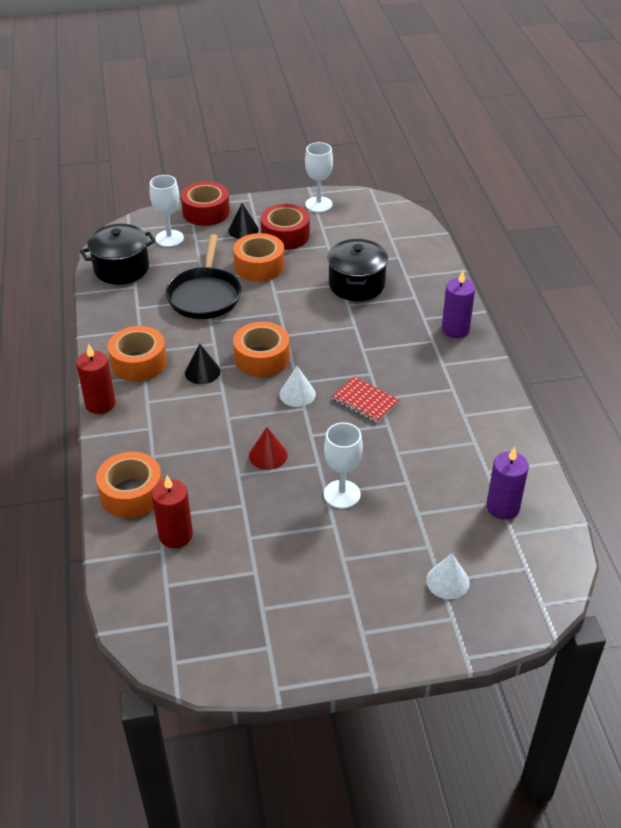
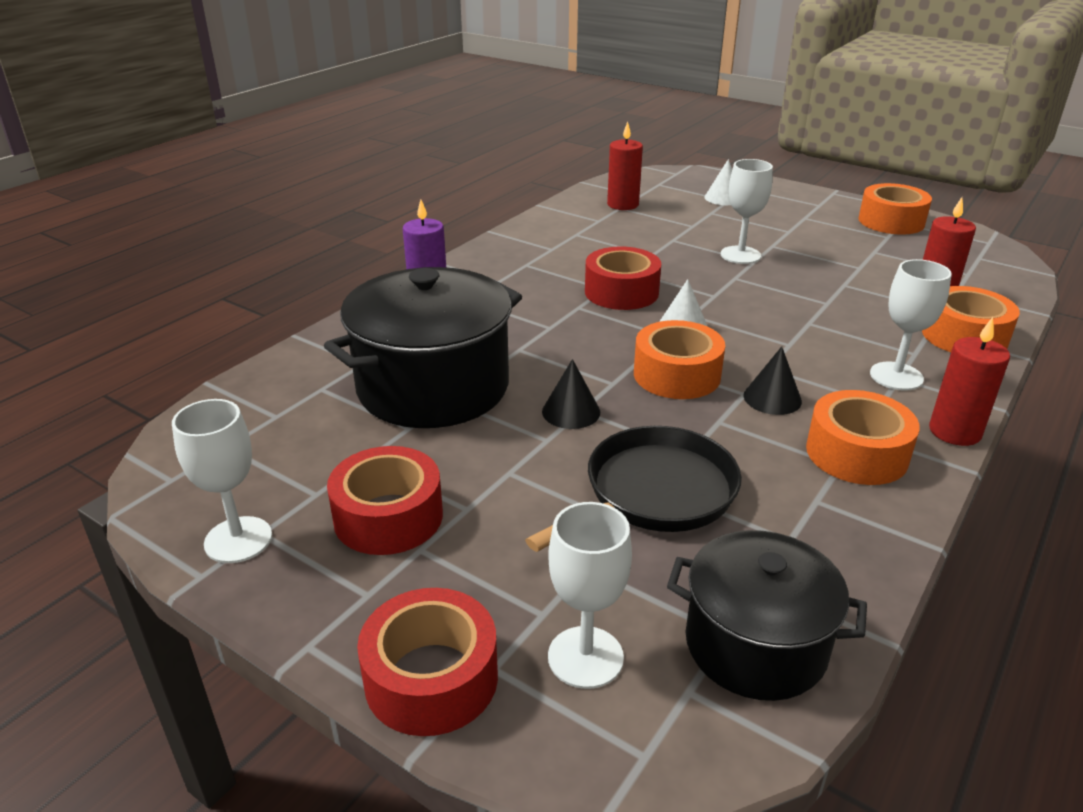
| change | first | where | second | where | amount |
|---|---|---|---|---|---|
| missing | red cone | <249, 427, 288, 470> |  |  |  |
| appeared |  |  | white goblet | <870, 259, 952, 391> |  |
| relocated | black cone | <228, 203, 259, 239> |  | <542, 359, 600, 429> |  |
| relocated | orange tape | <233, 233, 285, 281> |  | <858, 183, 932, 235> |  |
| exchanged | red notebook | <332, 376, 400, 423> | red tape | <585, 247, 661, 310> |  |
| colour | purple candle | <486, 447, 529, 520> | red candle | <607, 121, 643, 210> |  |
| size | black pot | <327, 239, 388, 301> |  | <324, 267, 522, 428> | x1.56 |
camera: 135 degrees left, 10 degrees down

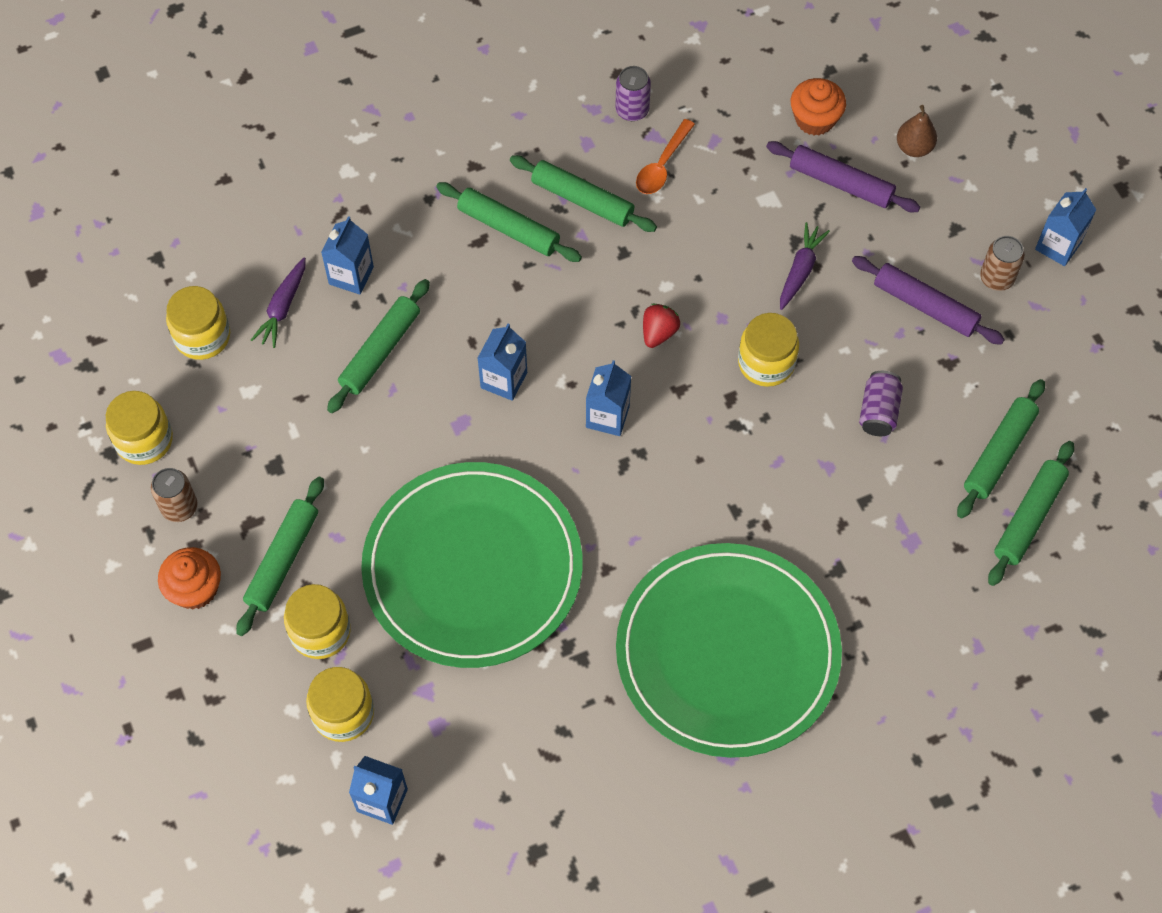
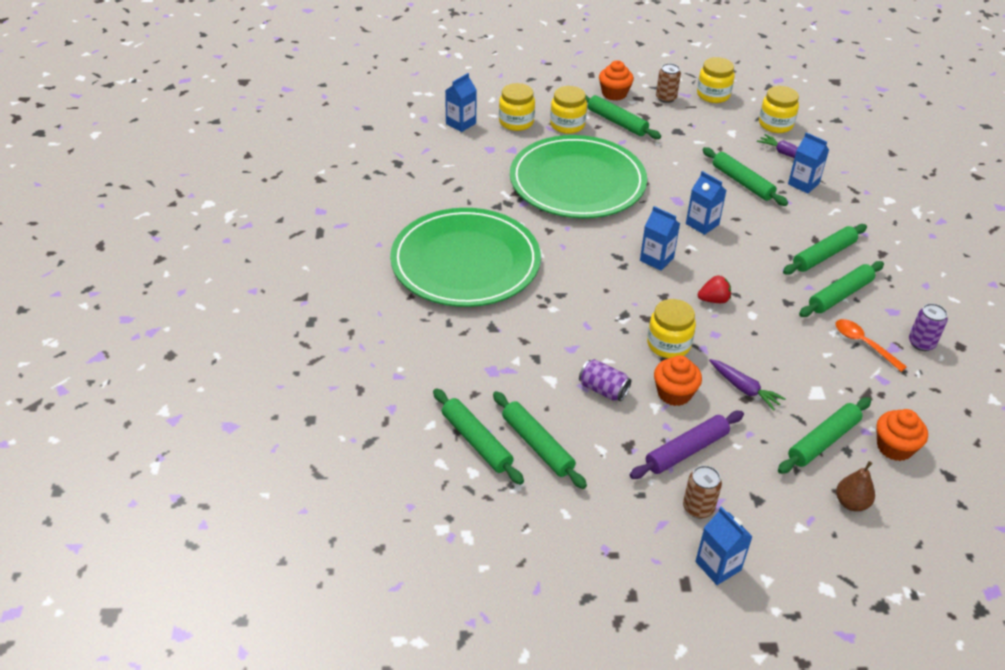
| change | first | where | second | where | amount |
|---|---|---|---|---|---|
| appeared |  |  | orange cupcake | <654, 355, 702, 406> |  |
| colour | purple rolling pin | <766, 141, 920, 212> | green rolling pin | <778, 397, 871, 474> |  |
| spun | red strawberry | <643, 304, 680, 348> |  | <698, 276, 731, 303> | 60 degrees counterclockwise |
camera: 110 degrees right, 20 degrees down

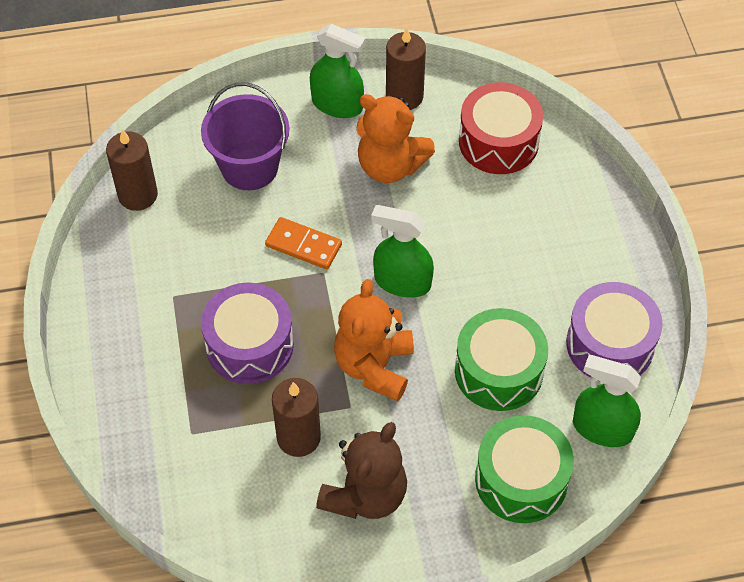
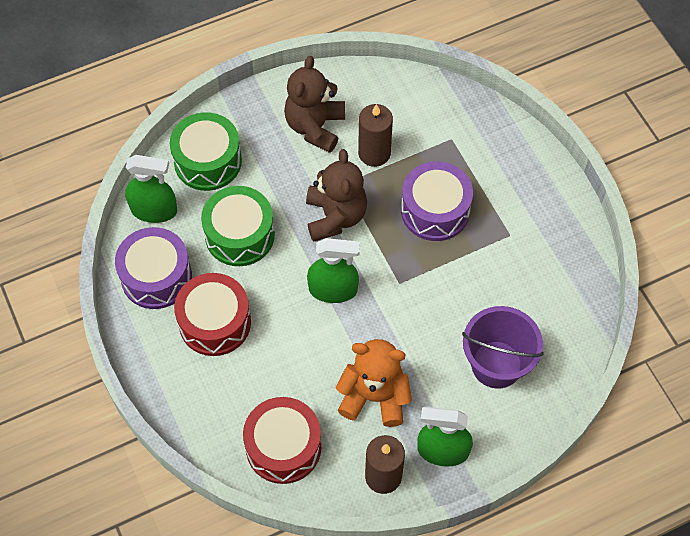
| change | first | where | second | where | amount |
|---|---|---|---|---|---|
| missing | brown candle | <106, 129, 158, 211> |  |  |  |
| missing | orange domino | <265, 217, 342, 269> |  |  |  |
| appeared |  |  | red drum | <174, 273, 251, 356> |  |
| colour | orange teddy bear | <334, 279, 414, 401> | brown teddy bear | <306, 149, 367, 242> |  |
camera: 165 degrees right, 5 degrees up

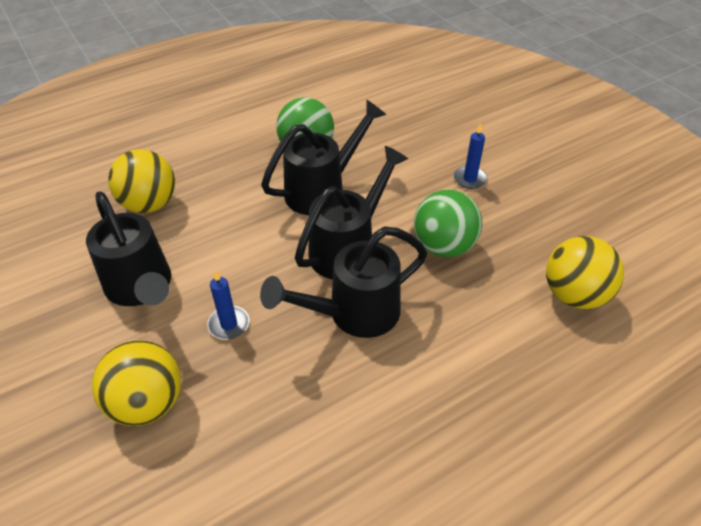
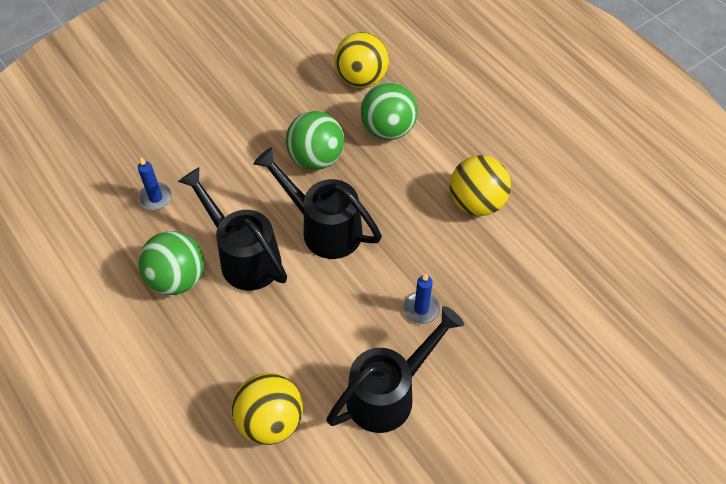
| change | first | where | second | where | amount |
|---|---|---|---|---|---|
| missing | black watering can | <260, 226, 427, 338> |  |  |  |
| appeared |  |  | green ball | <361, 82, 418, 140> |  |
| relocated | yellow ball | <92, 340, 181, 426> |  | <450, 155, 511, 216> |  |
| relocated | blue candle | <454, 123, 487, 189> |  | <138, 157, 172, 210> |  |
camera: 95 degrees left, 10 degrees up

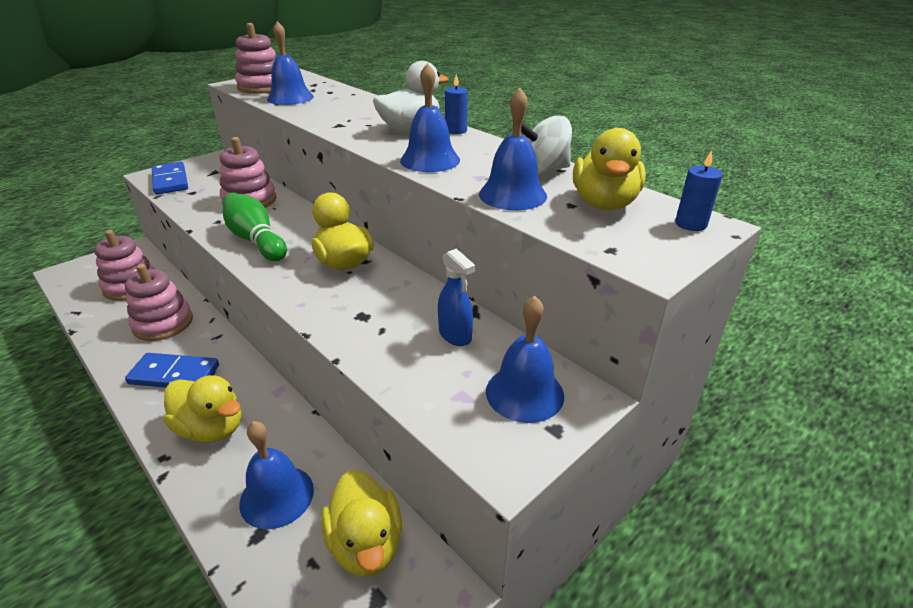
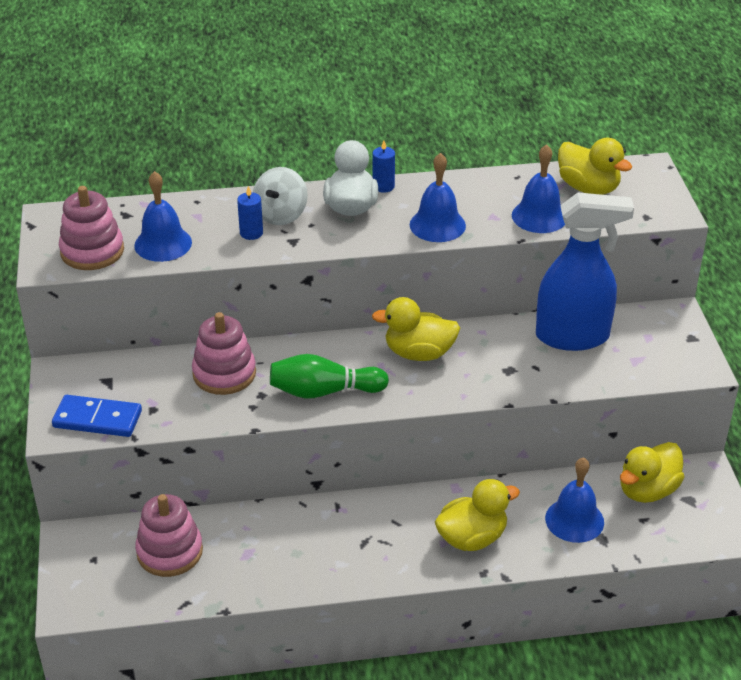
| change | first | where | second | where | amount |
|---|---|---|---|---|---|
| missing | pink stacking toy | <125, 264, 193, 341> |  |  |  |
| missing | blue domino | <125, 353, 219, 388> |  |  |  |
| missing | blue bell | <486, 296, 564, 423> |  |  |  |
| relocated | white spinning top | <521, 115, 572, 175> |  | <253, 167, 308, 225> |  |
| relocated | blue candle | <675, 150, 723, 231> |  | <237, 186, 263, 240> |  |
| spun | yellow duck | <321, 469, 402, 577> |  | <620, 442, 685, 503> | 120 degrees clockwise |
| size | blue spray bottle | <438, 248, 475, 346> |  | <536, 192, 634, 351> | x2.17 |
camera: 55 degrees left, 5 degrees up

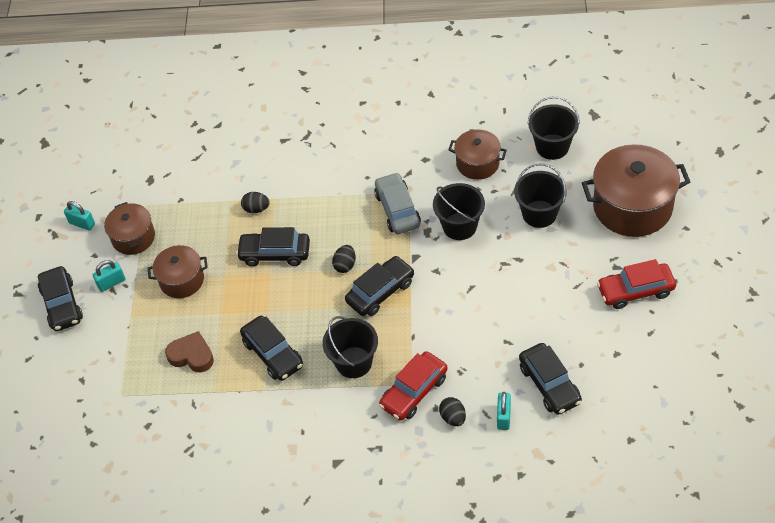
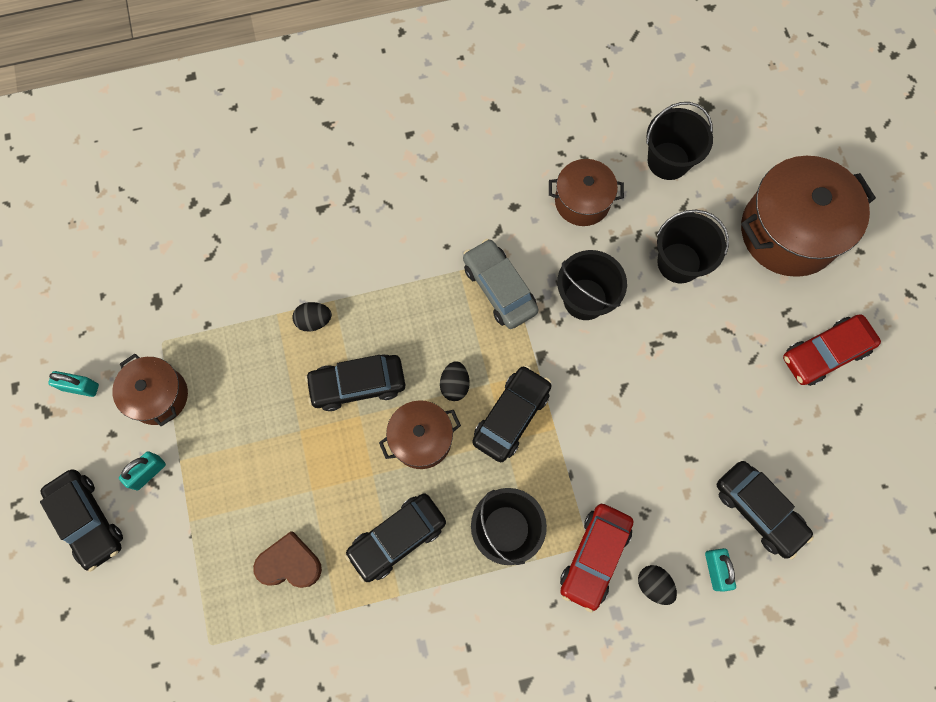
| change | first | where | second | where | amount |
|---|---|---|---|---|---|
| relocated | brown pot | <148, 245, 208, 298> |  | <379, 400, 461, 469> |  |
| spun | black car | <240, 316, 303, 381> |  | <345, 493, 446, 582> | 105 degrees clockwise |
camera: 20 degrees left, 20 degrees up

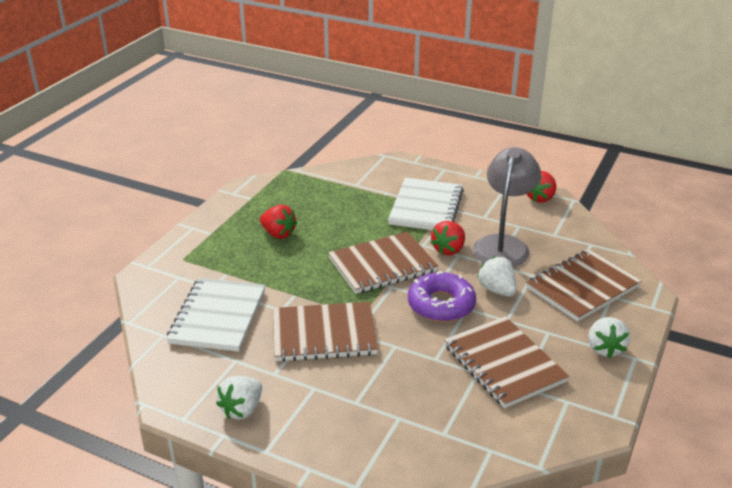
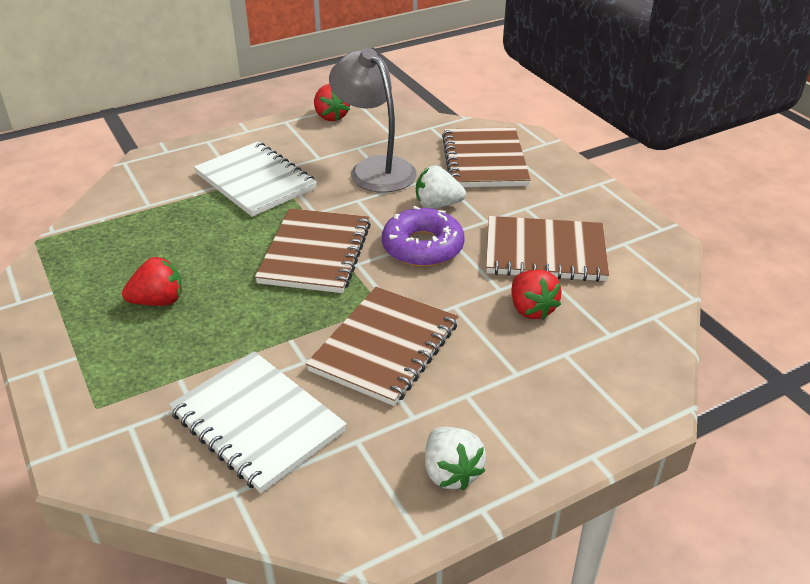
| change | first | where | second | where | amount |
|---|---|---|---|---|---|
| missing | white strawberry | <588, 317, 630, 358> |  |  |  |
| relocated | red strawberry | <431, 221, 465, 255> |  | <511, 270, 562, 320> |  |
camera: 55 degrees left, 5 degrees up

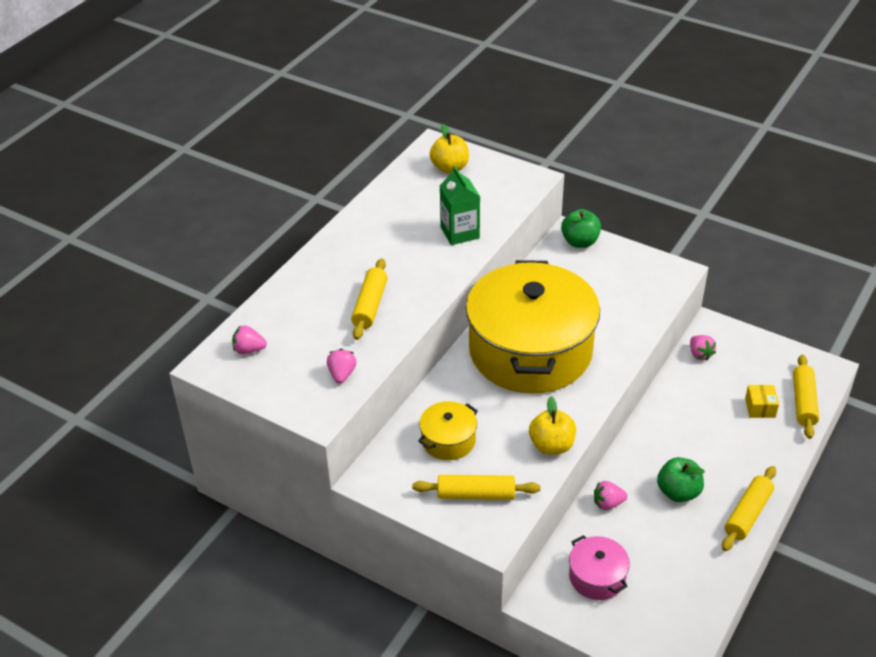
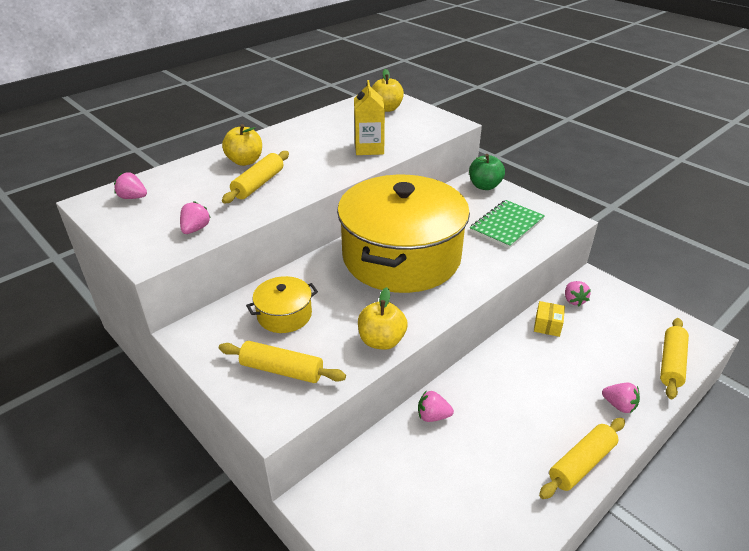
| change | first | where | second | where | amount |
|---|---|---|---|---|---|
| missing | pink pot | <569, 535, 630, 600> |  |  |  |
| missing | green apple | <657, 457, 705, 502> |  |  |  |
| appeared |  |  | yellow apple | <222, 124, 262, 166> |  |
| appeared |  |  | green notebook | <470, 200, 545, 248> |  |
| appeared |  |  | pink strawberry | <602, 383, 640, 413> |  |
| relocated | yellow box | <745, 385, 779, 418> |  | <534, 301, 565, 337> |  |
| colour | green carton | <440, 166, 480, 245> | yellow carton | <354, 80, 385, 155> |  |
camera: 15 degrees right, 5 degrees down

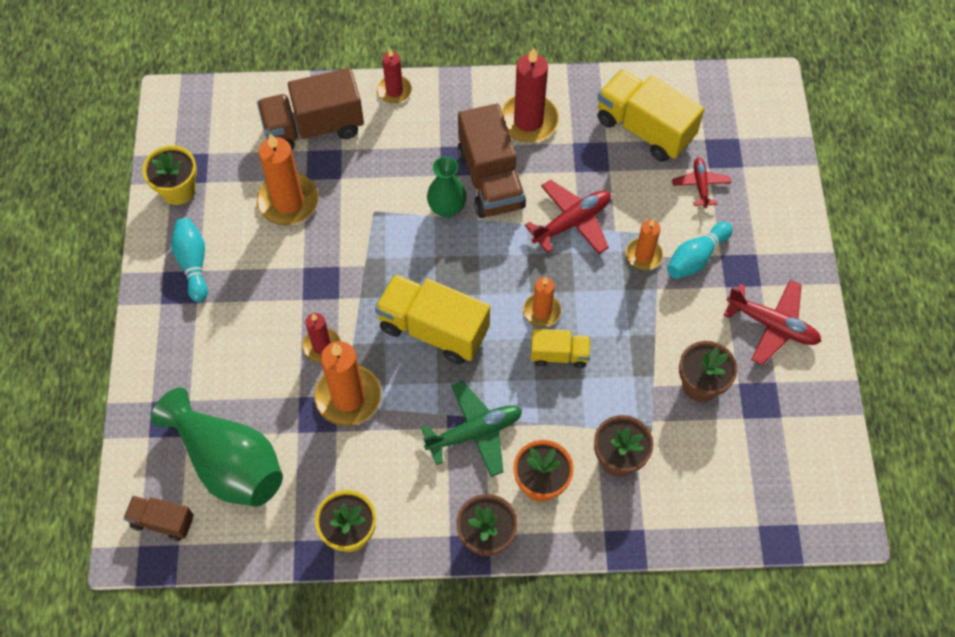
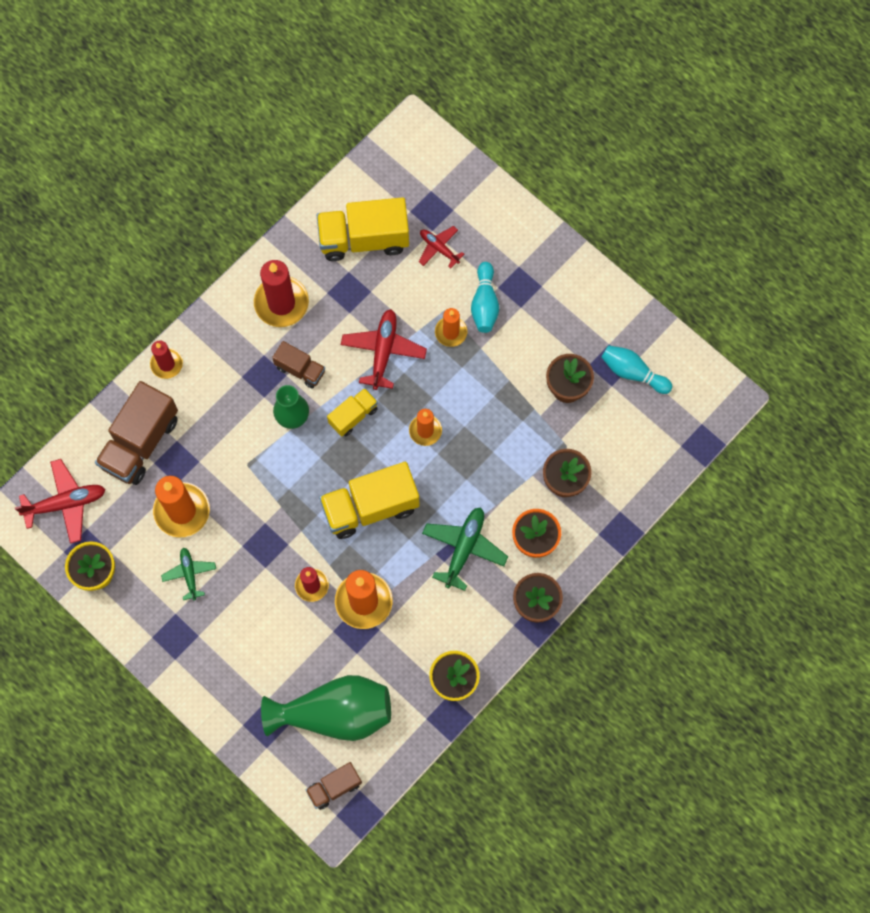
| change | first | where | second | where | amount |
|---|---|---|---|---|---|
| appeared |  |  | green plane | <161, 547, 216, 600> |  |
| relocated | turquoise bowling pin | <171, 218, 208, 302> |  | <601, 345, 672, 394> |  |
| relocated | yellow truck | <531, 329, 590, 368> |  | <327, 388, 378, 437> |  |
| relocated | red plane | <723, 280, 821, 365> |  | <15, 459, 106, 544> |  |
| size | brown truck | <457, 104, 526, 218> |  | <272, 341, 325, 388> | x0.54 |
camera: 45 degrees left, 10 degrees up

